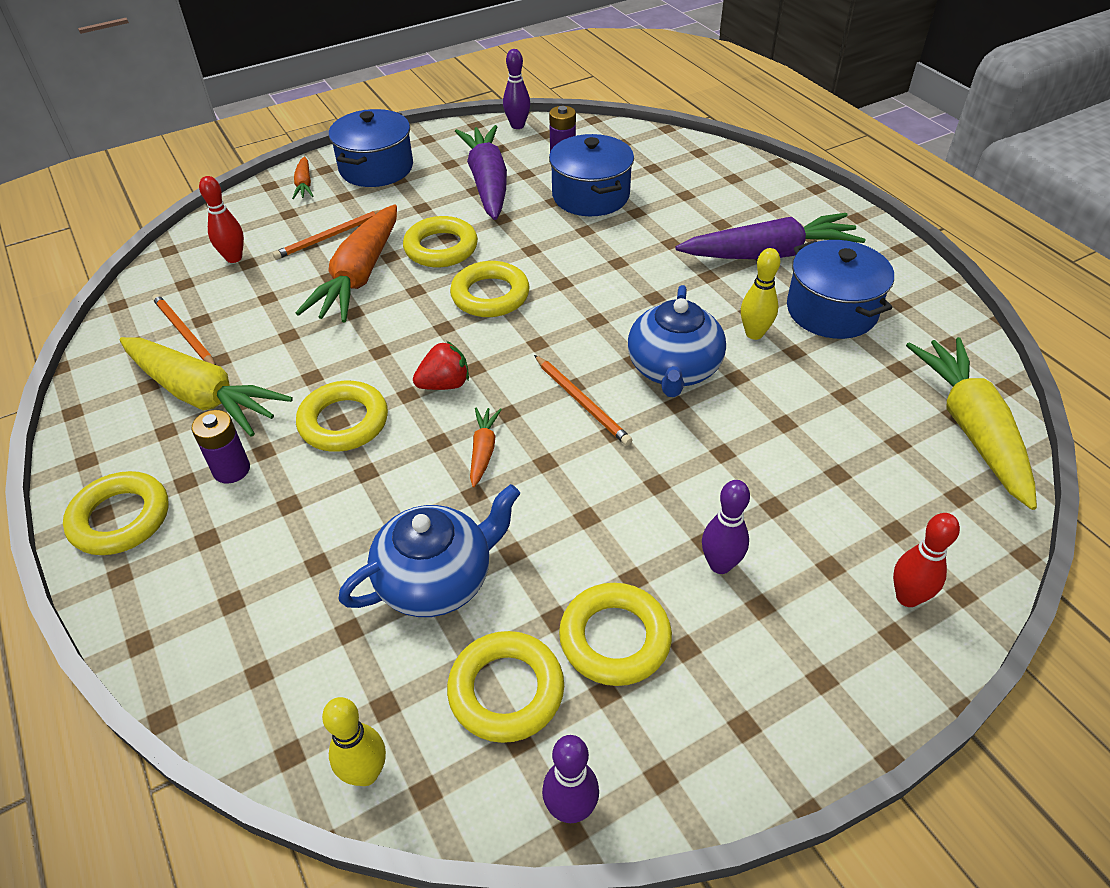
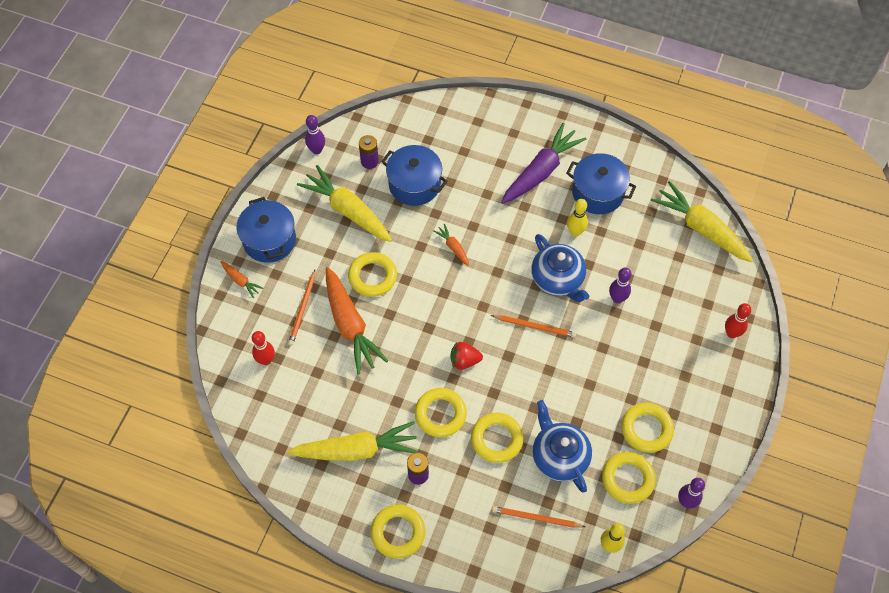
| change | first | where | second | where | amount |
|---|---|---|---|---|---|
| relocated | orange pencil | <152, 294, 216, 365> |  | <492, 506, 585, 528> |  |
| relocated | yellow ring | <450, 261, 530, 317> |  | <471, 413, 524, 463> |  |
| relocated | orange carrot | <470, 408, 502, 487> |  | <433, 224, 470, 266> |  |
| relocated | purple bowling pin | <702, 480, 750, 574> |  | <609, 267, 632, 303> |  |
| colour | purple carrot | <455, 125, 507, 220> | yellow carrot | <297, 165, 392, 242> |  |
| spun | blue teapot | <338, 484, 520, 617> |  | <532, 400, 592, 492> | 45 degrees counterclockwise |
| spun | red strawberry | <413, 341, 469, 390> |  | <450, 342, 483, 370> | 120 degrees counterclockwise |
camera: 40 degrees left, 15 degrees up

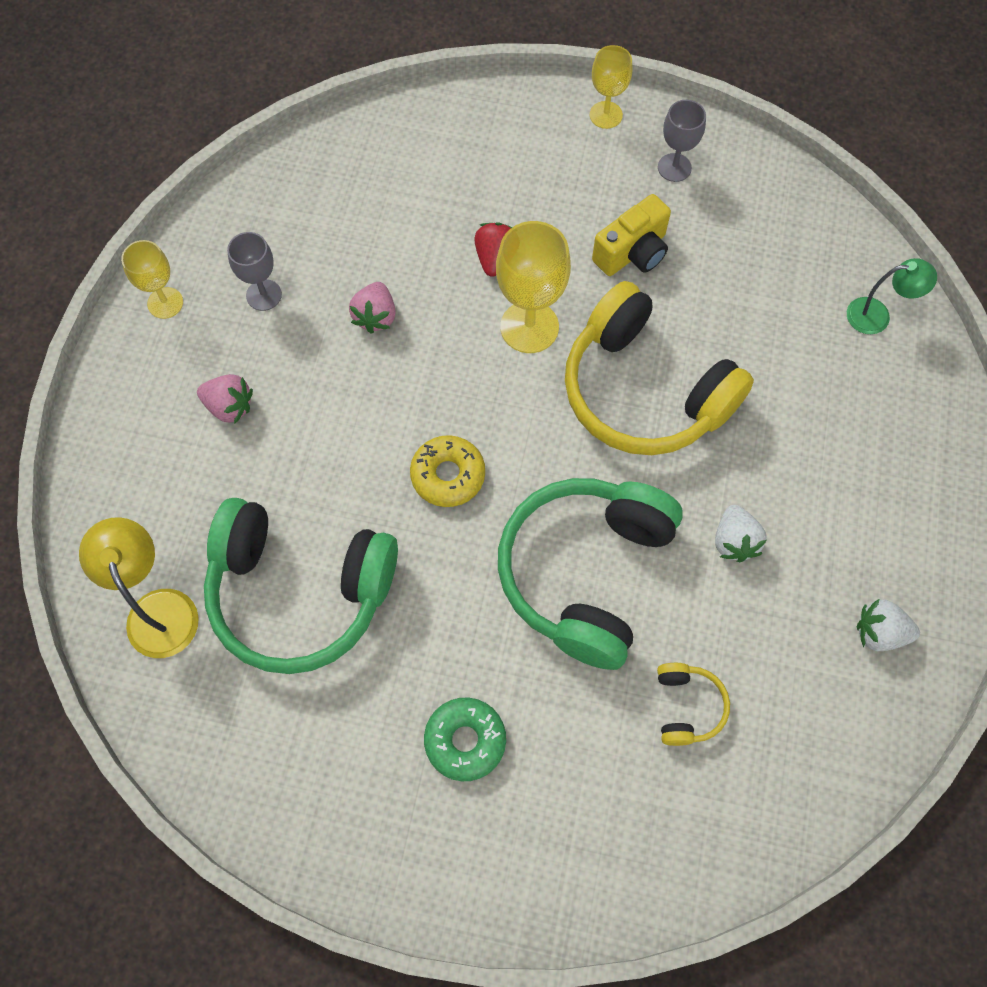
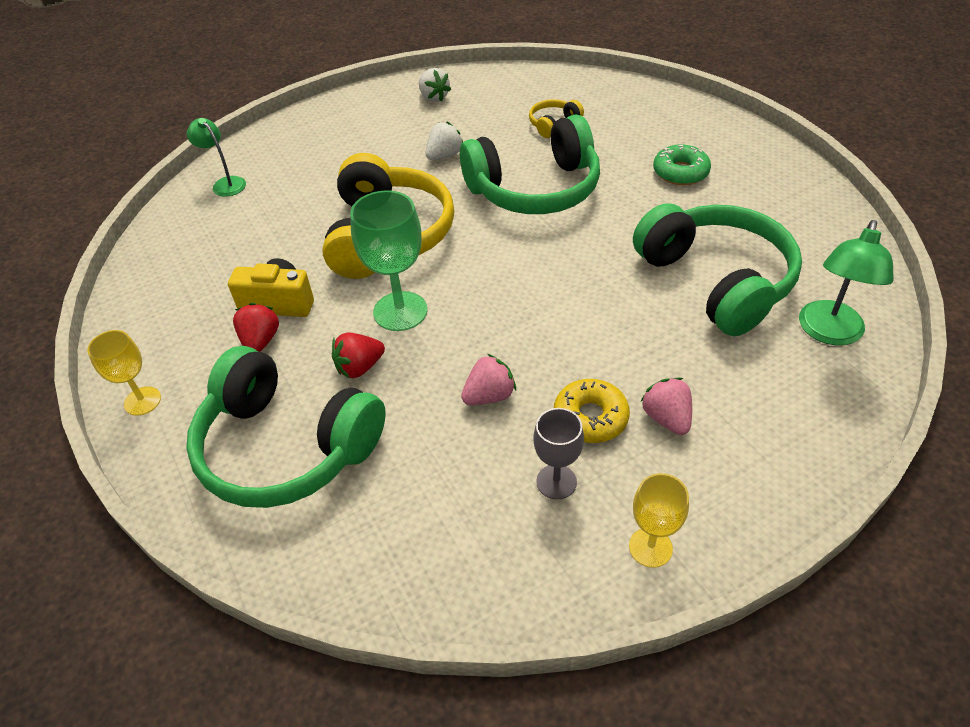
| change | first | where | second | where | amount |
|---|---|---|---|---|---|
| missing | grey goblet | <658, 100, 706, 182> |  |  |  |
| appeared |  |  | green headphones | <186, 346, 386, 508> |  |
| appeared |  |  | red strawberry | <233, 303, 279, 352> |  |
| relocated | yellow donut | <410, 435, 485, 507> |  | <554, 379, 630, 443> |  |
| colour | yellow lamp | <79, 517, 199, 658> | green lamp | <799, 220, 894, 345> |  |
| colour | yellow goblet | <496, 221, 571, 353> | green goblet | <350, 190, 427, 331> |  |
camera: 130 degrees left, 20 degrees down

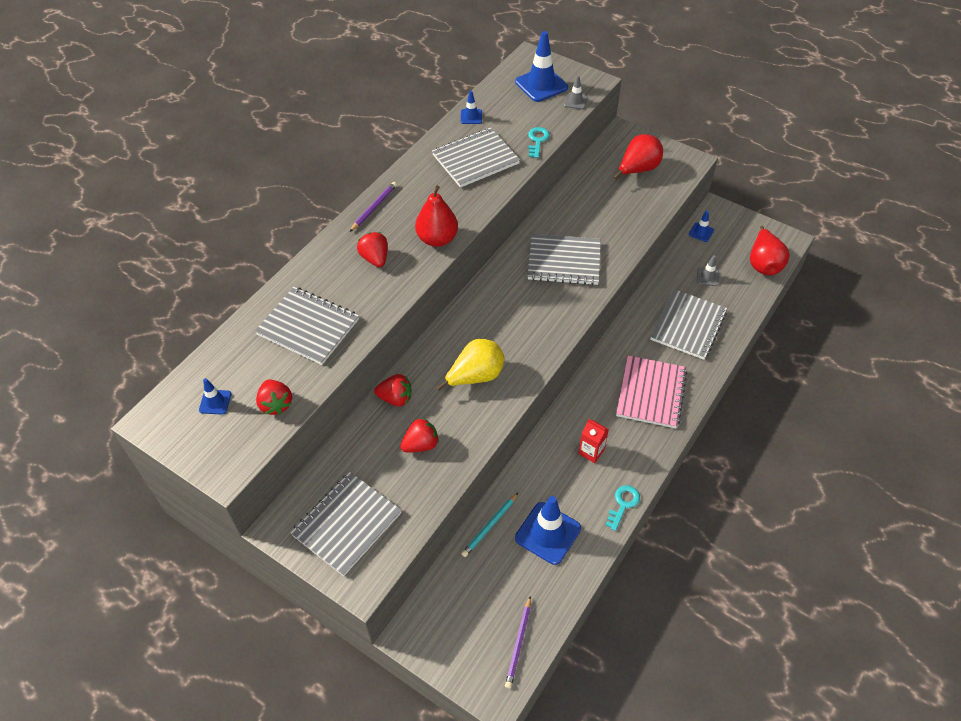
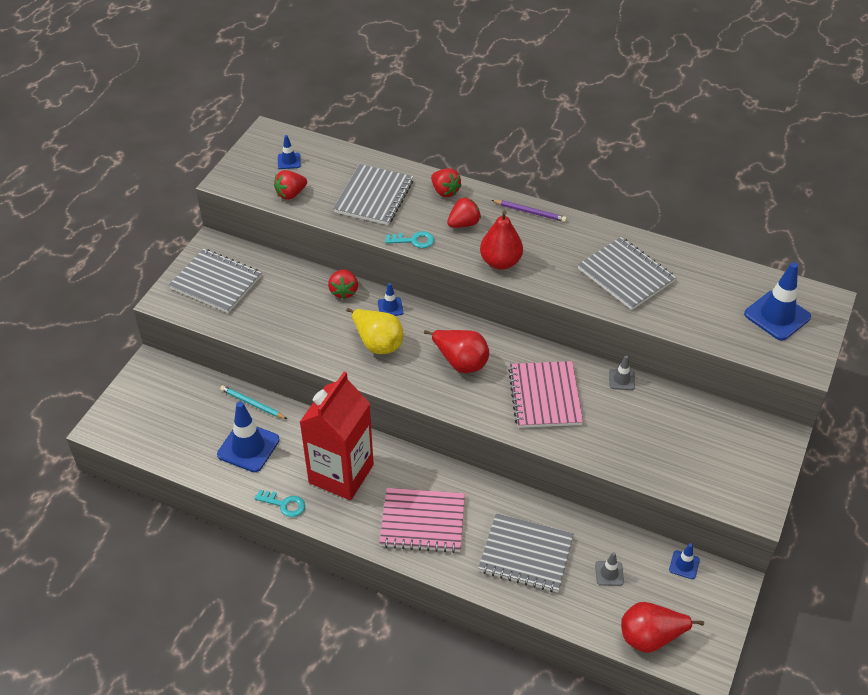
| change | first | where | second | where | amount |
|---|---|---|---|---|---|
| missing | purple pencil | <505, 596, 531, 688> |  |  |  |
| relocated | red strawberry | <400, 418, 439, 453> |  | <431, 168, 462, 197> |  |
| relocated | blue traffic cone | <460, 91, 482, 124> |  | <378, 283, 403, 316> |  |
| relocated | turquoise key | <528, 127, 550, 158> |  | <385, 231, 434, 248> |  |
| relocated | grey traffic cone | <564, 75, 587, 109> |  | <609, 356, 635, 390> |  |
| relocated | red pear | <614, 134, 663, 179> |  | <424, 330, 489, 373> |  |
| colour | grey notebook | <527, 234, 601, 285> | pink notebook | <508, 361, 583, 428> |  |
| size | red carton | <578, 419, 609, 463> |  | <300, 372, 374, 500> | x2.48 |
camera: 80 degrees right, 5 degrees down

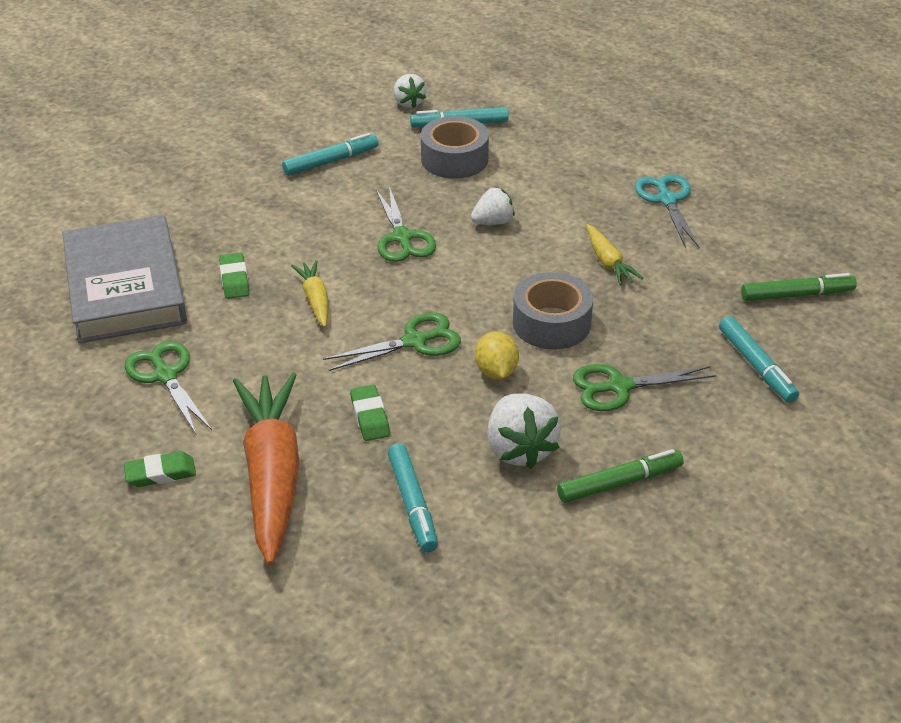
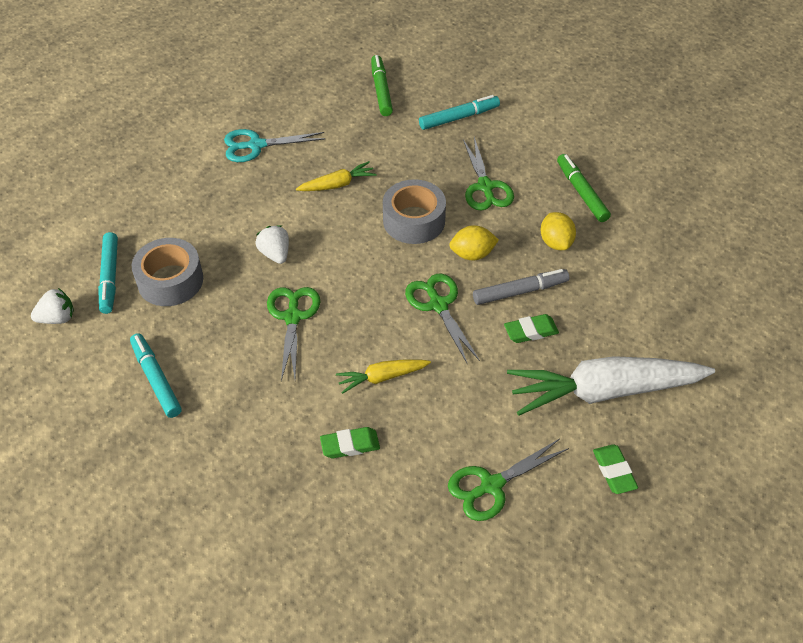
| change | first | where | second | where | amount |
|---|---|---|---|---|---|
| missing | grey book | <62, 215, 187, 343> |  |  |  |
| missing | turquoise marker | <388, 444, 438, 552> |  |  |  |
| appeared |  |  | grey marker | <473, 269, 569, 305> |  |
| exchanged | white strawberry | <487, 393, 561, 469> | yellow lemon | <541, 212, 576, 250> |  |
| colour | orange carrot | <233, 373, 300, 565> | white carrot | <507, 356, 715, 416> |  |
| spun | green scissors | <376, 186, 436, 262> |  | <267, 287, 320, 381> | 75 degrees counterclockwise |
camera: 90 degrees left, 10 degrees up

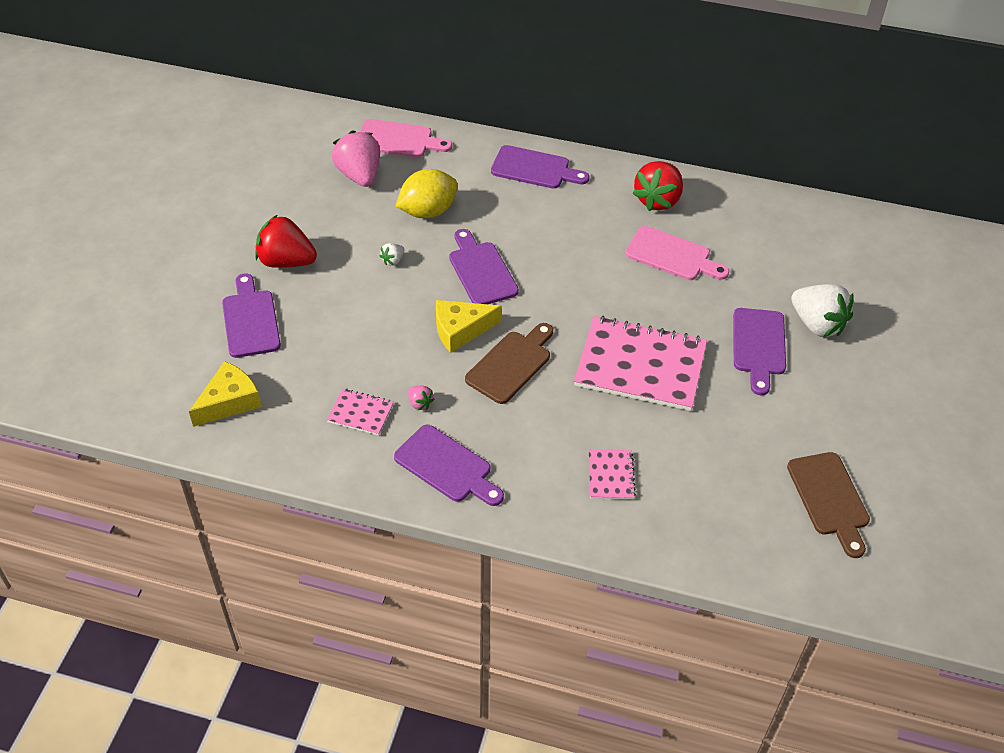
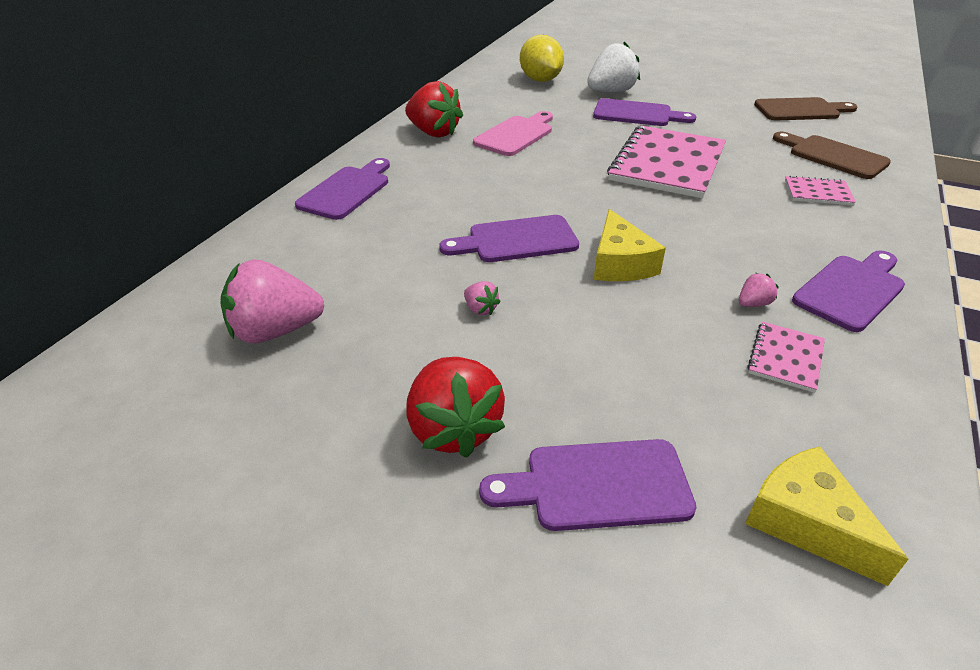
| change | first | where | second | where | amount |
|---|---|---|---|---|---|
| missing | pink cutting board | <360, 119, 452, 158> |  |  |  |
| relocated | yellow lemon | <396, 169, 458, 218> |  | <520, 35, 564, 82> |  |
| relocated | brown cutting board | <465, 323, 553, 404> |  | <773, 132, 891, 179> |  |
| colour | white strawberry | <380, 243, 404, 266> | pink strawberry | <464, 281, 501, 315> |  |
| spun | red strawberry | <255, 214, 317, 268> |  | <406, 357, 505, 458> | 45 degrees counterclockwise |
camera: 80 degrees left, 10 degrees down

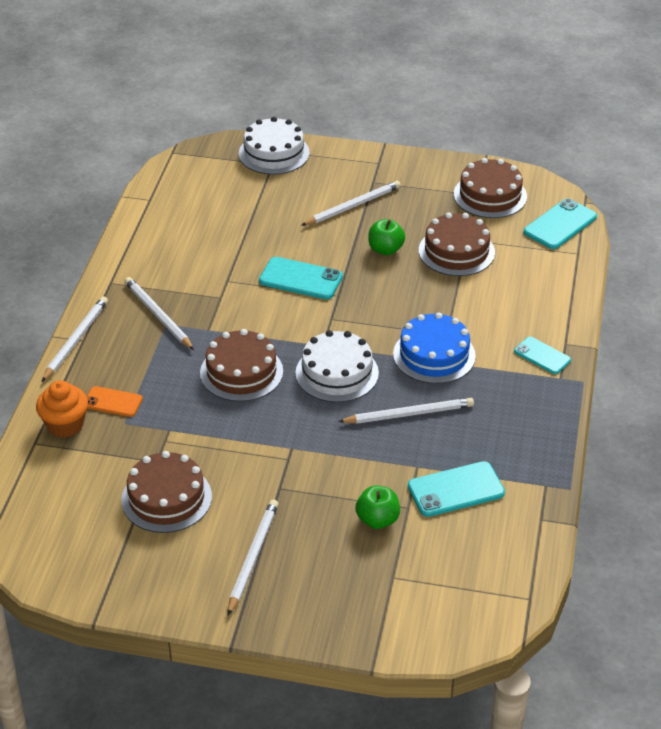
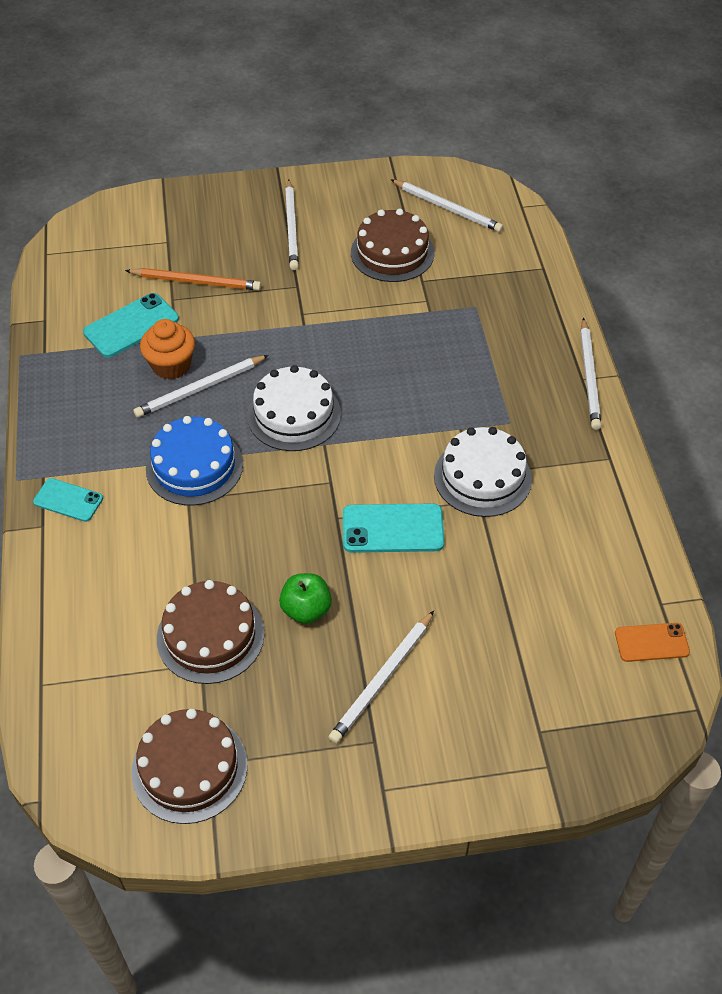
| change | first | where | second | where | amount |
|---|---|---|---|---|---|
| missing | brown cake | <200, 329, 283, 402> |  |  |  |
| missing | turquoise phone | <524, 198, 597, 249> |  |  |  |
| relocated | orange cupcake | <36, 380, 88, 438> |  | <140, 319, 195, 379> |  |
| relocated | orange phone | <87, 386, 143, 417> |  | <615, 623, 690, 662> |  |
| relocated | white pencil | <124, 277, 194, 350> |  | <390, 179, 503, 232> |  |
| relocated | white cake | <239, 117, 310, 175> |  | <434, 427, 532, 517> |  |
| exchanged | green apple | <355, 486, 400, 529> | orange pencil | <125, 268, 261, 291> |  |
camera: 160 degrees right, 10 degrees up

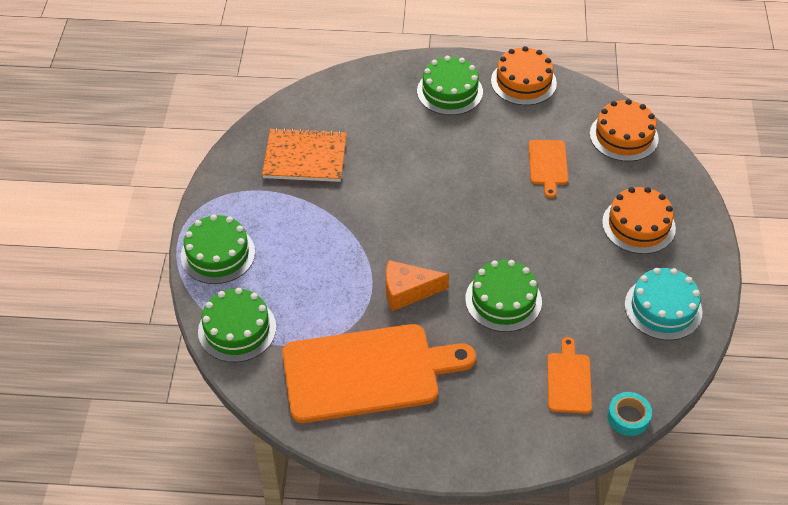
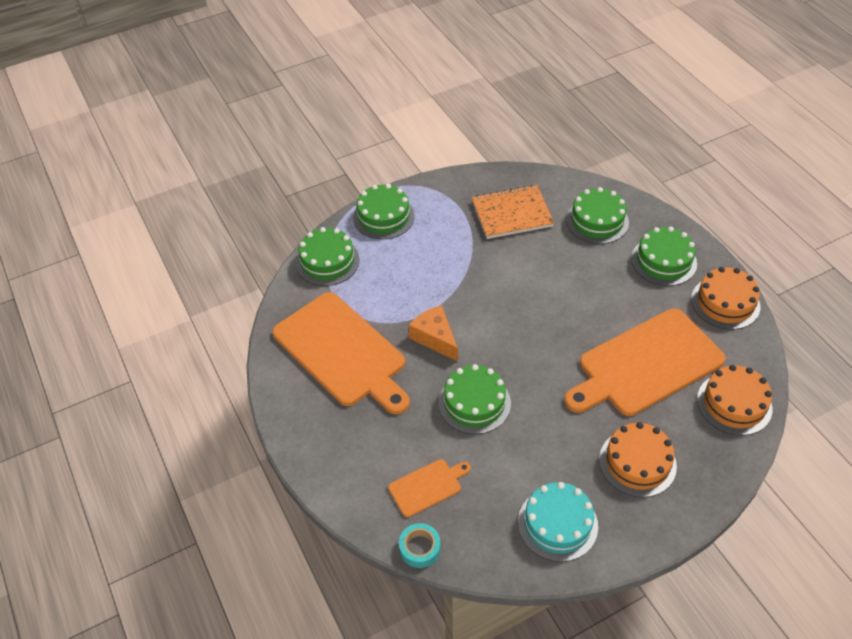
| change | first | where | second | where | amount |
|---|---|---|---|---|---|
| appeared |  |  | green cake | <566, 187, 629, 244> |  |
| spun | orange notebook | <262, 128, 347, 182> |  | <472, 185, 554, 239> | 75 degrees counterclockwise |
| size | orange cutting board | <529, 140, 568, 198> |  | <564, 308, 726, 416> | x2.19 |
camera: 60 degrees right, 0 degrees up

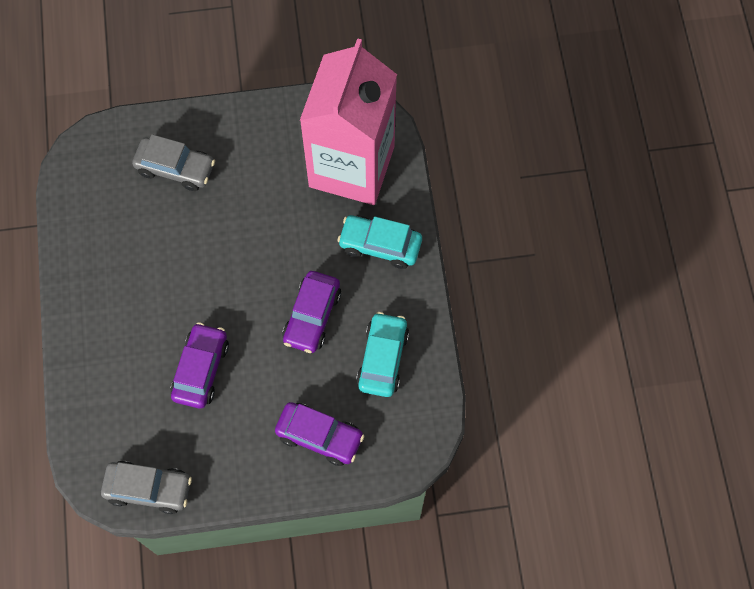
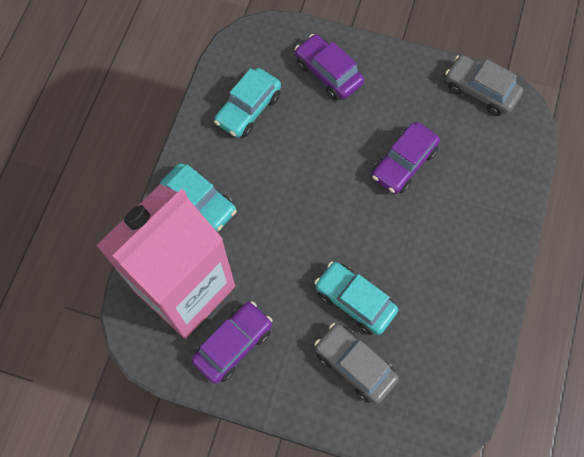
| change | first | where | second | where | amount |
|---|---|---|---|---|---|
| appeared |  |  | turquoise car | <314, 261, 398, 335> |  |
| relocated | purple car | <282, 271, 341, 353> |  | <192, 301, 273, 384> |  |
camera: 155 degrees left, 0 degrees up

